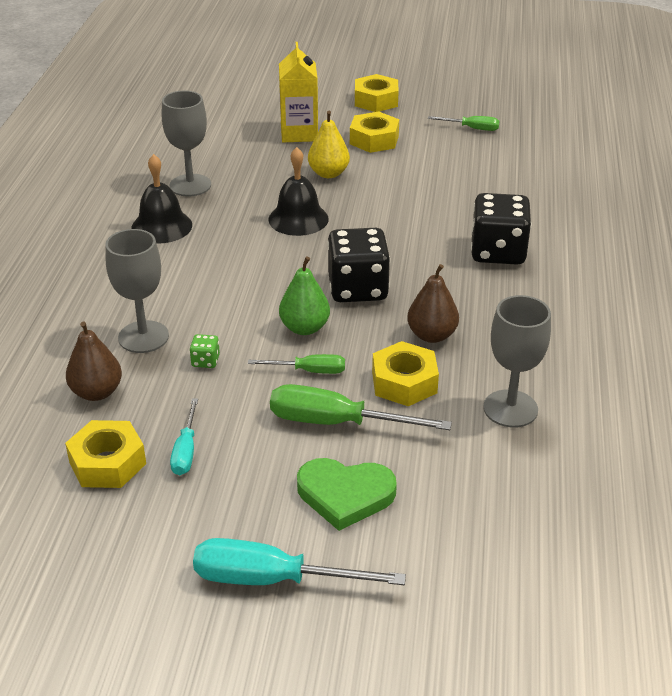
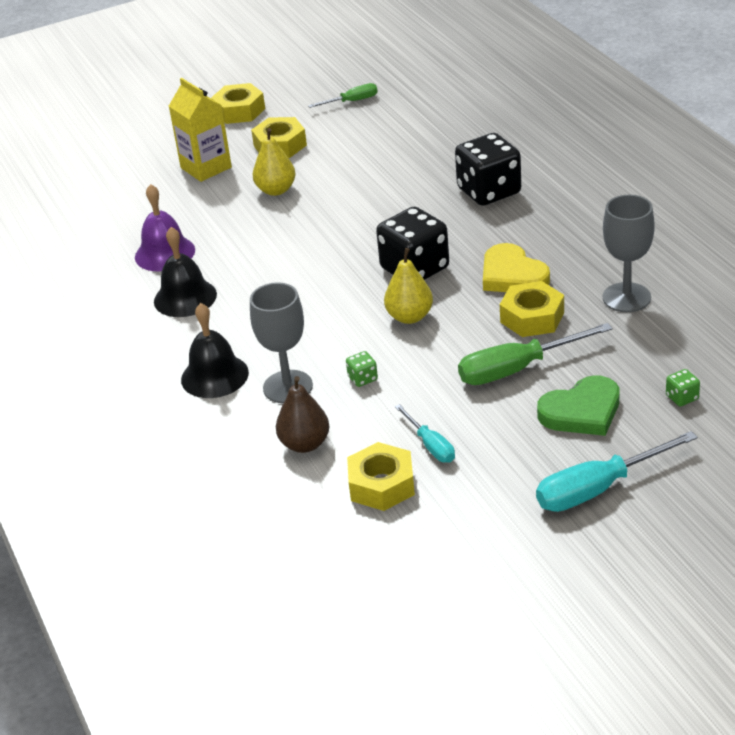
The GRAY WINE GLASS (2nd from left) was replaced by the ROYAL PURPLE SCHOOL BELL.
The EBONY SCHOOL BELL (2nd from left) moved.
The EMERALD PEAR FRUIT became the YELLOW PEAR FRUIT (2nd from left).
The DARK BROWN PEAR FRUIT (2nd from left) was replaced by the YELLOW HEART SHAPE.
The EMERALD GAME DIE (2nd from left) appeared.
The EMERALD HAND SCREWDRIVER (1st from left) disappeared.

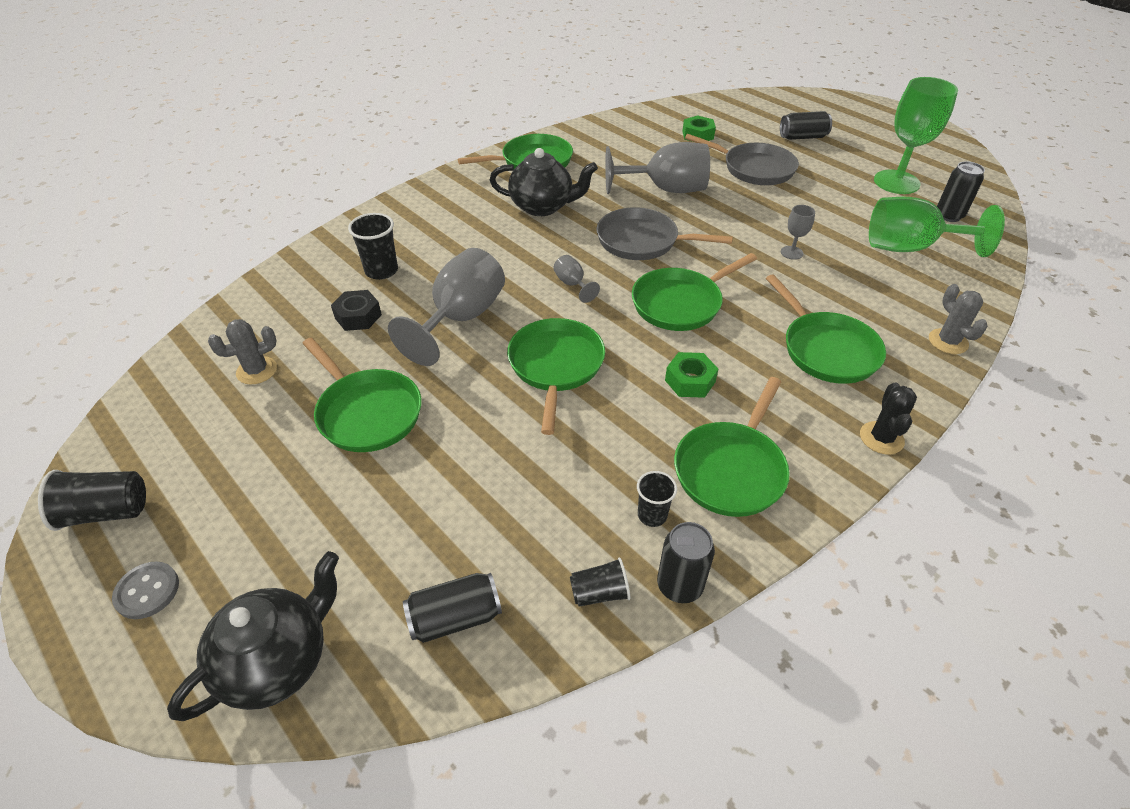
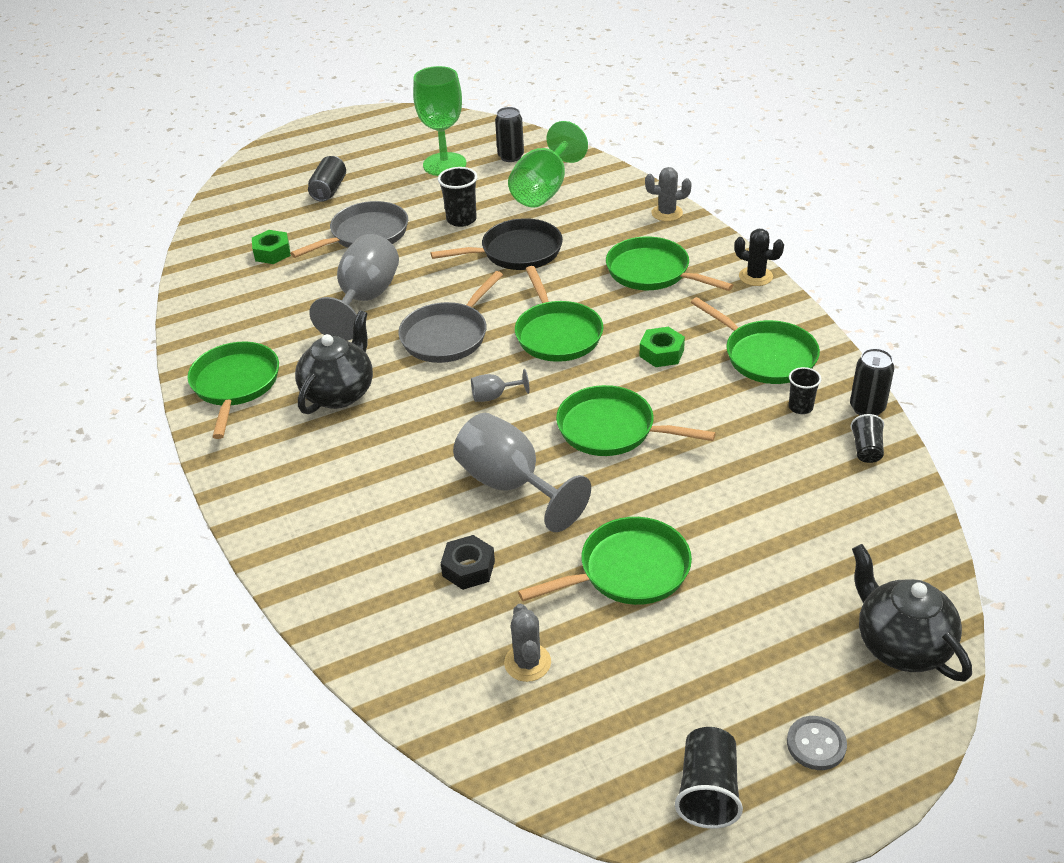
The GRAY WINE GLASS (4th from left) was replaced by the EBONY SKILLET.
The EBONY BEAKER (2nd from left in the first image) moved.
The EMERALD SKILLET (6th from left in the first image) turned 135 degrees counterclockwise.
The EBONY CAN (1st from left) disappeared.

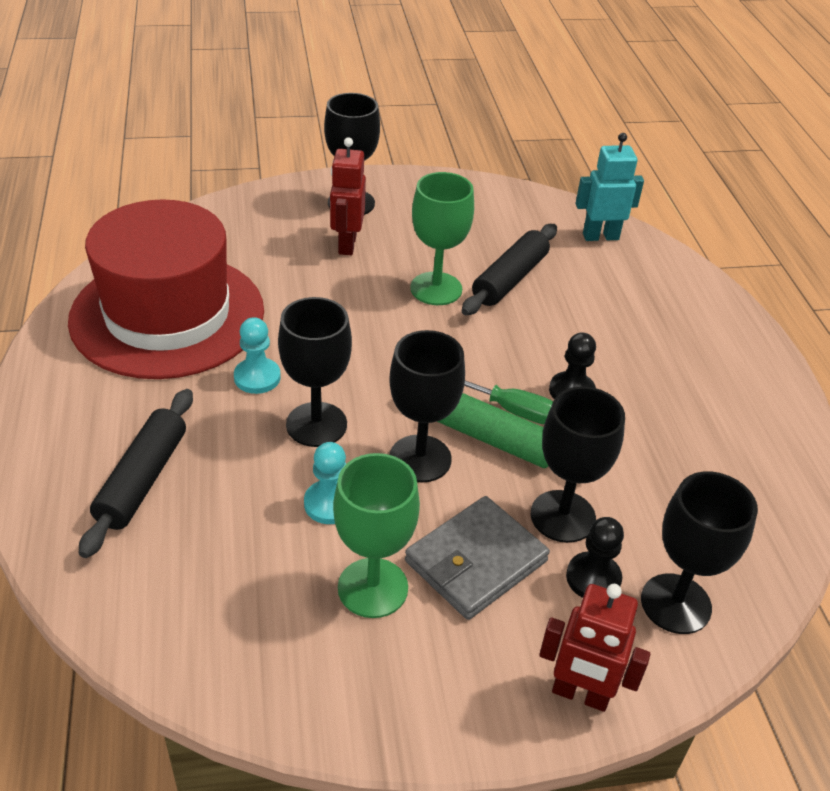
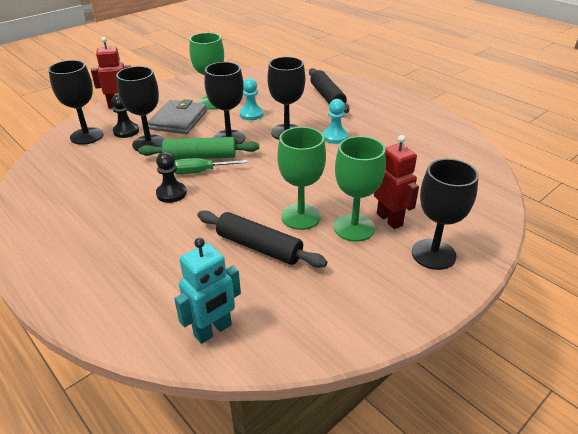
The EBONY PASTRY ROLLER (2nd from left in the first image) turned 60 degrees counterclockwise.
The EMERALD WINE GLASS (3rd from left) appeared.
The RED HAT disappeared.

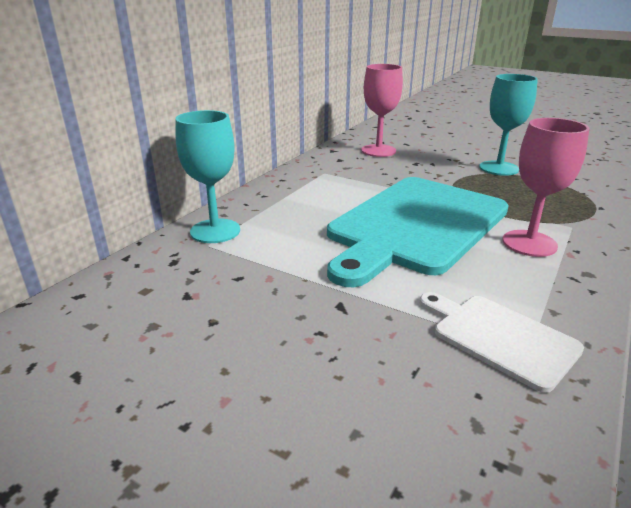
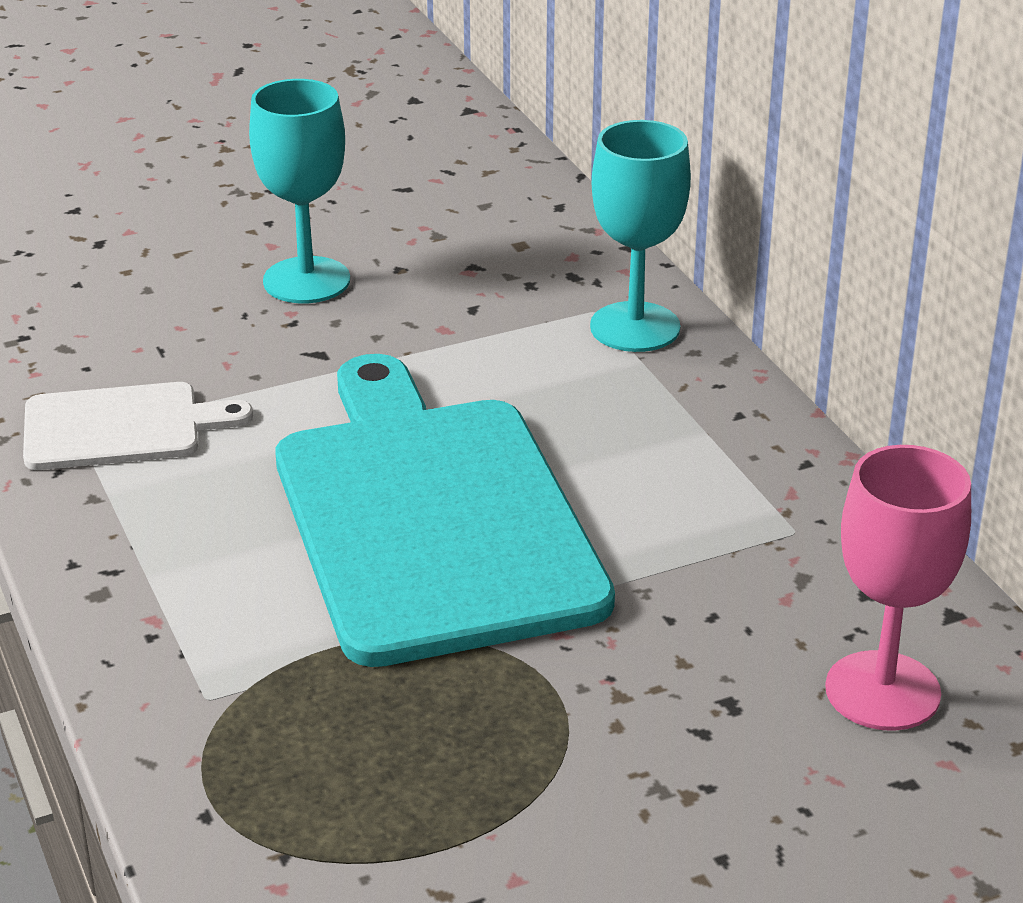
The AQUA WINE GLASS (2nd from left in the first image) moved.
The ROSY WINE GLASS (2nd from left) disappeared.

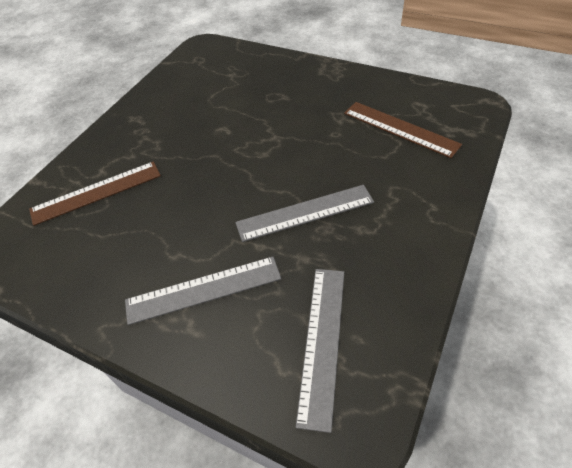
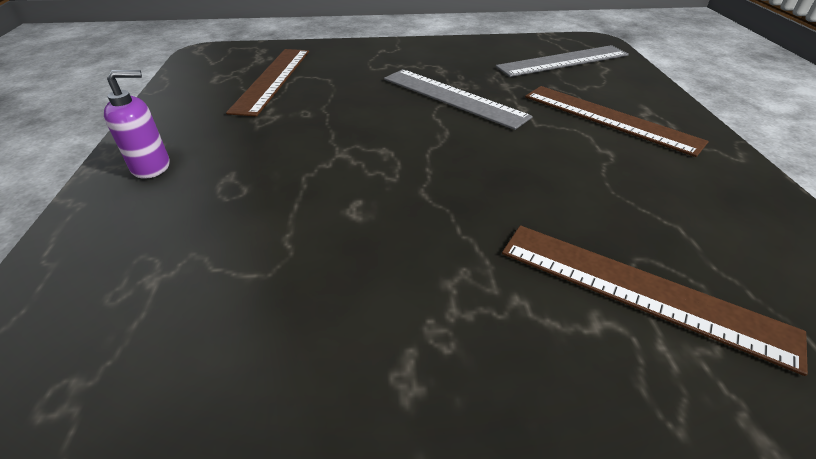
The ROYAL PURPLE SOAP PUMP appeared.
The GRAY MEASURING STICK (1st from left) became the DARK BROWN MEASURING STICK (2nd from left).

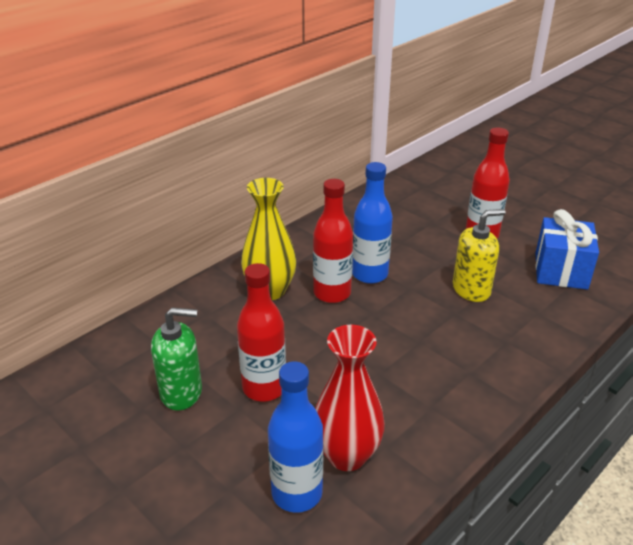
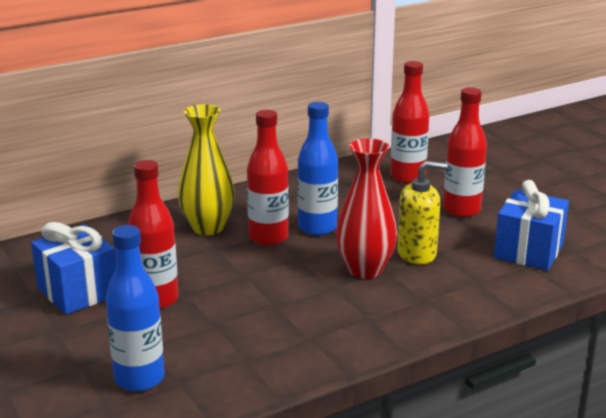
The EMERALD SOAP PUMP was replaced by the COBALT PRESENT (1st from left).
The RED FLOWER VASE moved.
The RED DRINK BOTTLE (3rd from left) appeared.

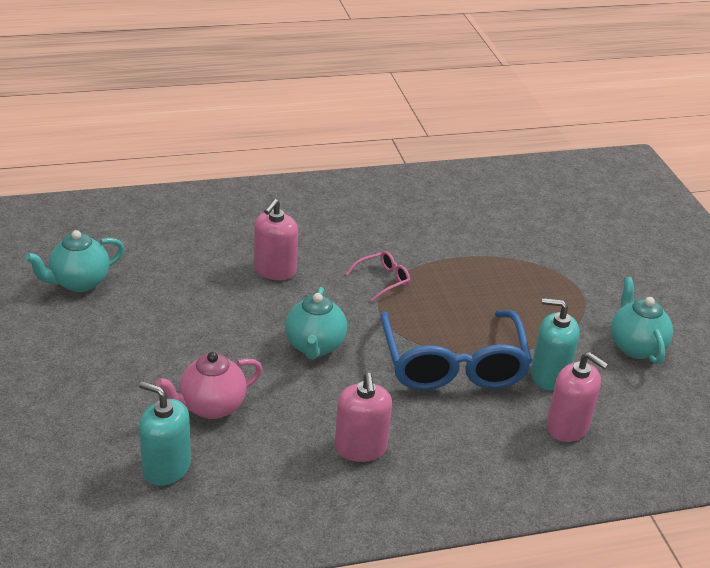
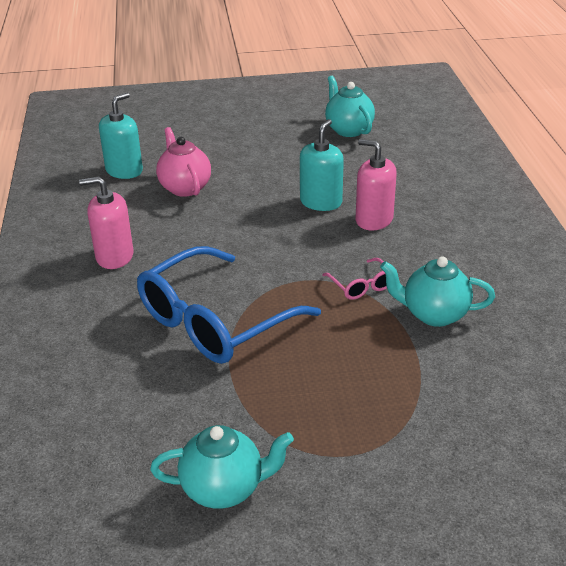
The COBALT GLASSES turned 45 degrees counterclockwise.
The AQUA SOAP PUMP (2nd from left) moved.
The AQUA TEAPOT (2nd from left in the first image) moved.
The ROSY SOAP PUMP (3rd from left) disappeared.

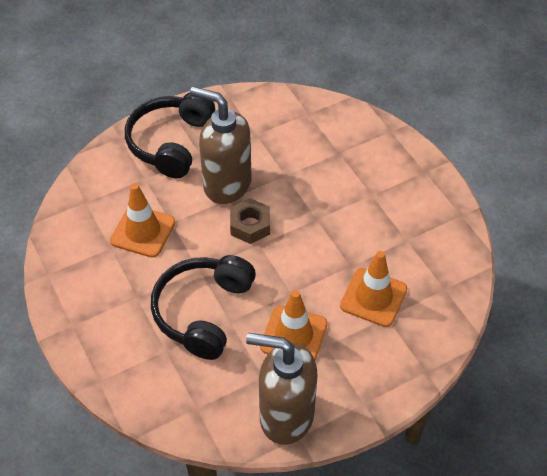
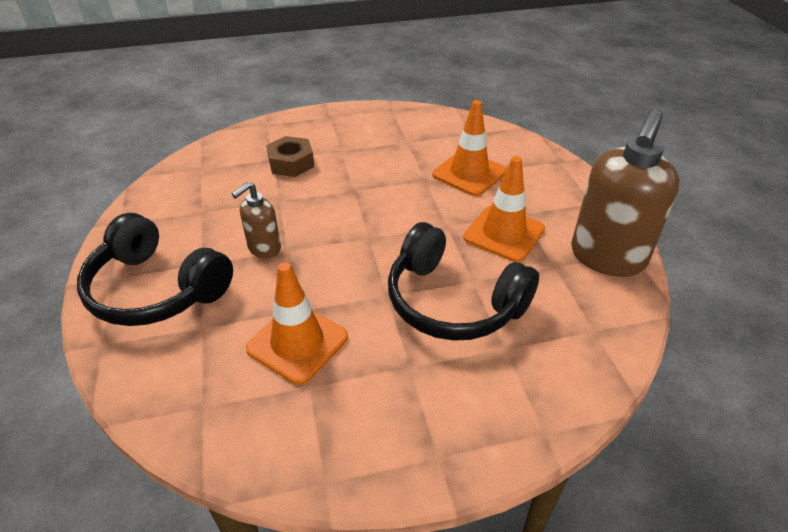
The DARK BROWN SOAP PUMP (1st from left) changed to 0.50 times the size.
The DARK BROWN HEXAGON NUT moved.

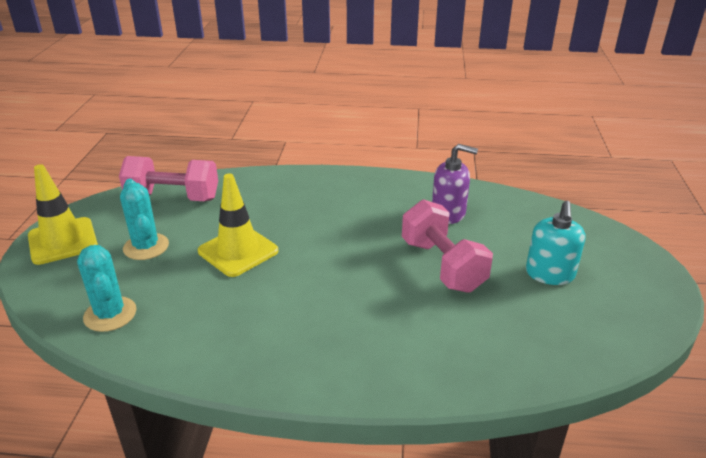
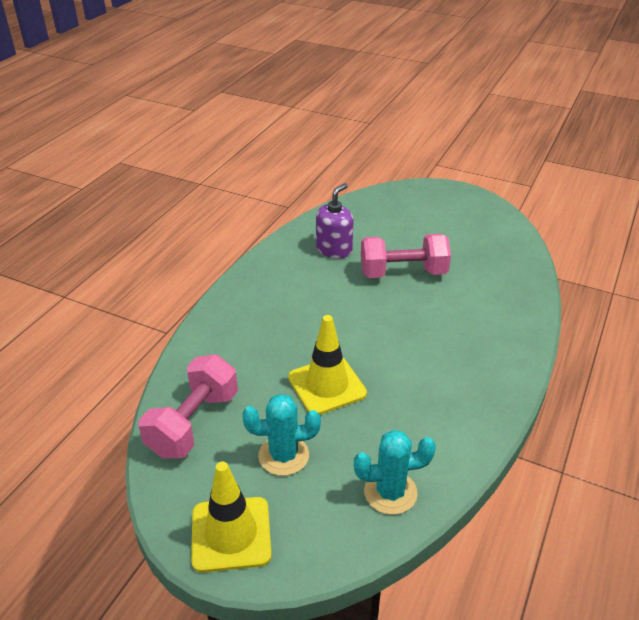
The AQUA SOAP PUMP disappeared.

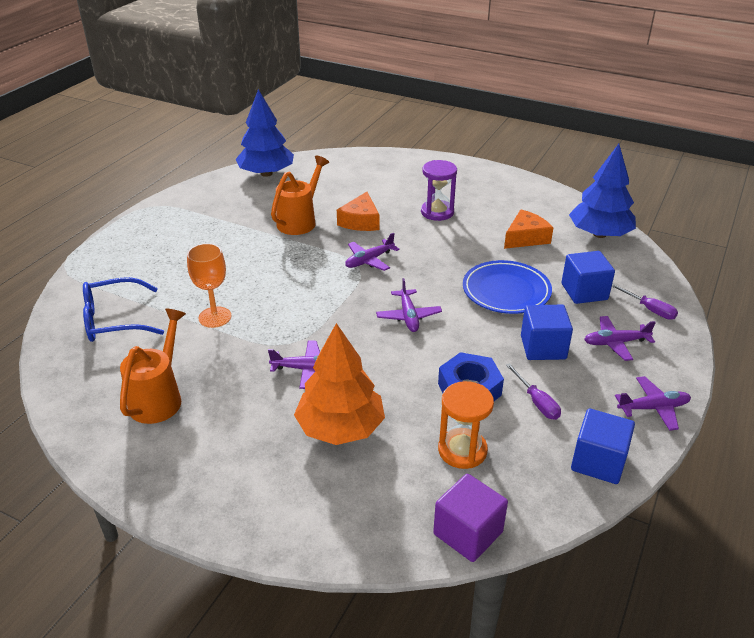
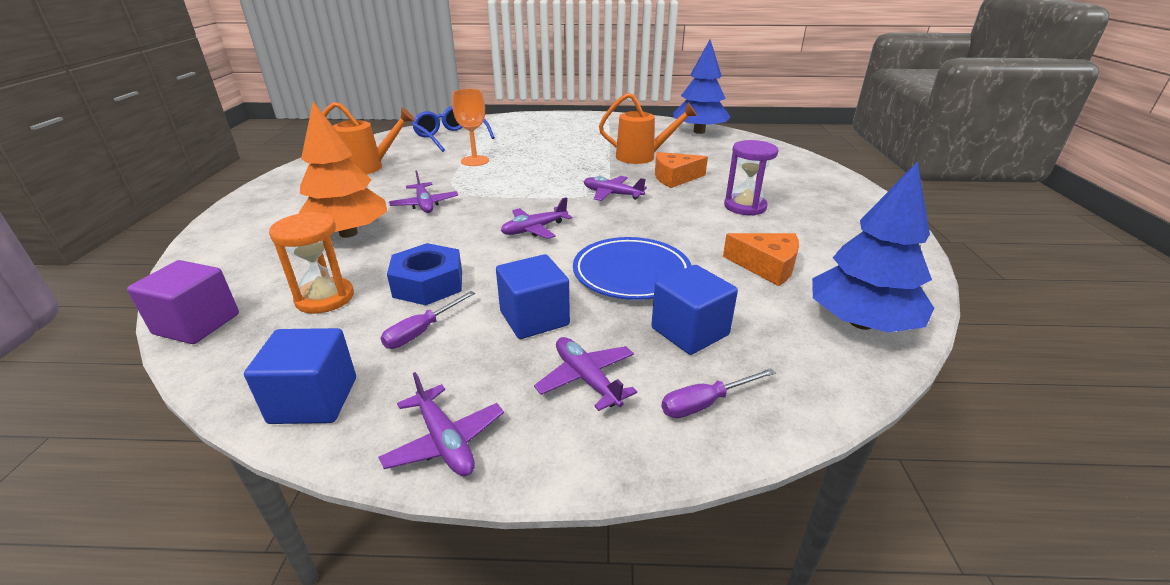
The ROYAL PURPLE HAND SCREWDRIVER (2nd from left) turned 45 degrees clockwise.

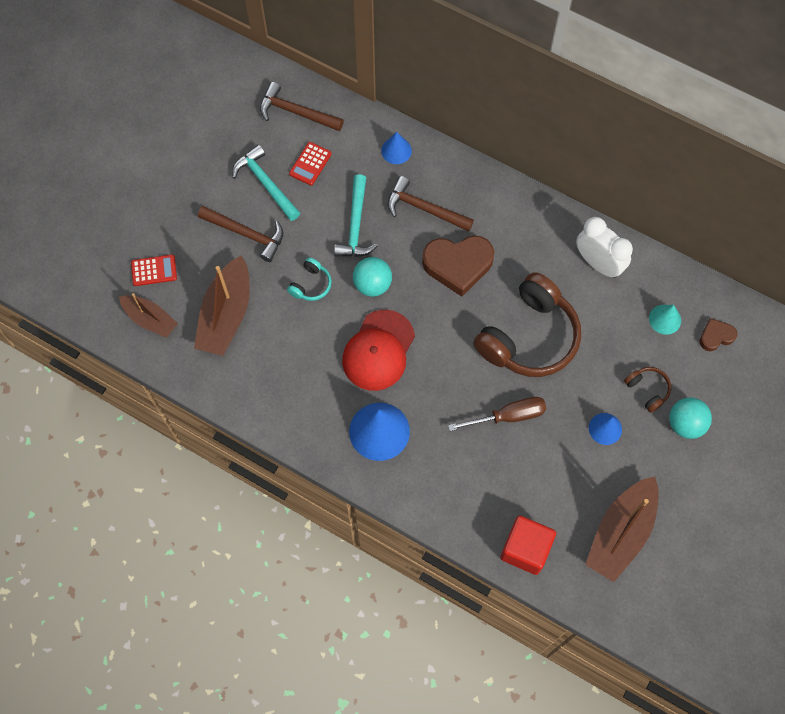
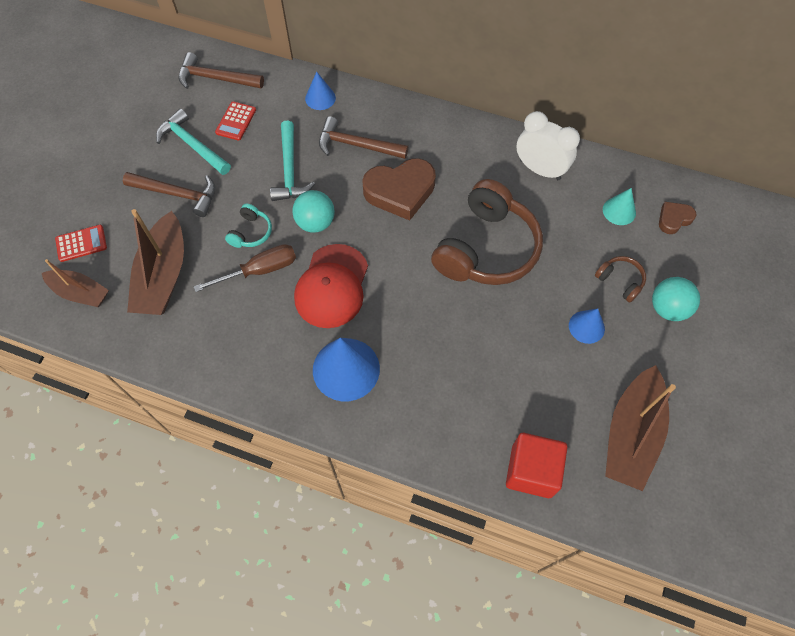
The DARK BROWN HAND SCREWDRIVER moved.

